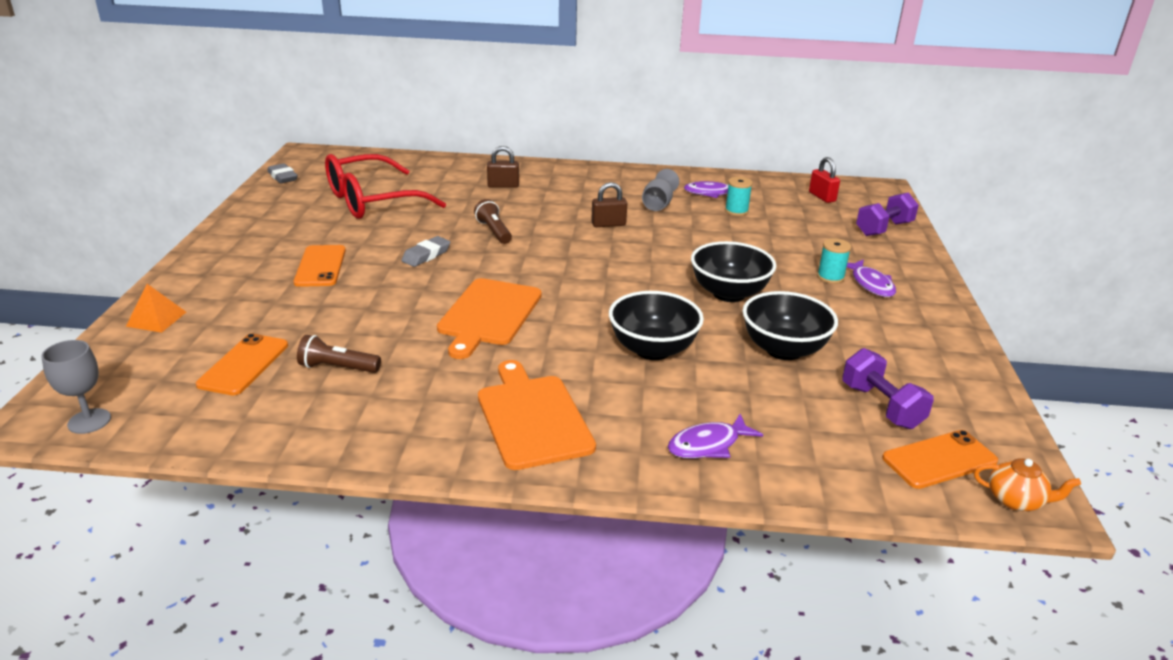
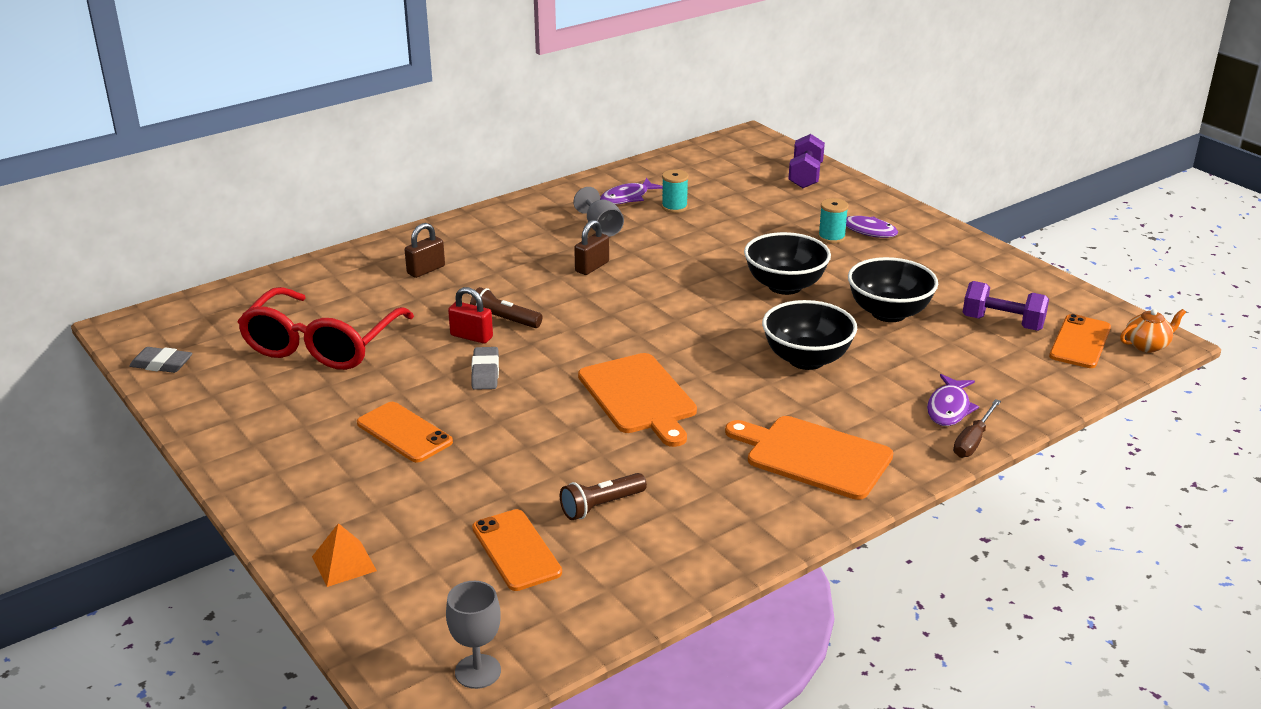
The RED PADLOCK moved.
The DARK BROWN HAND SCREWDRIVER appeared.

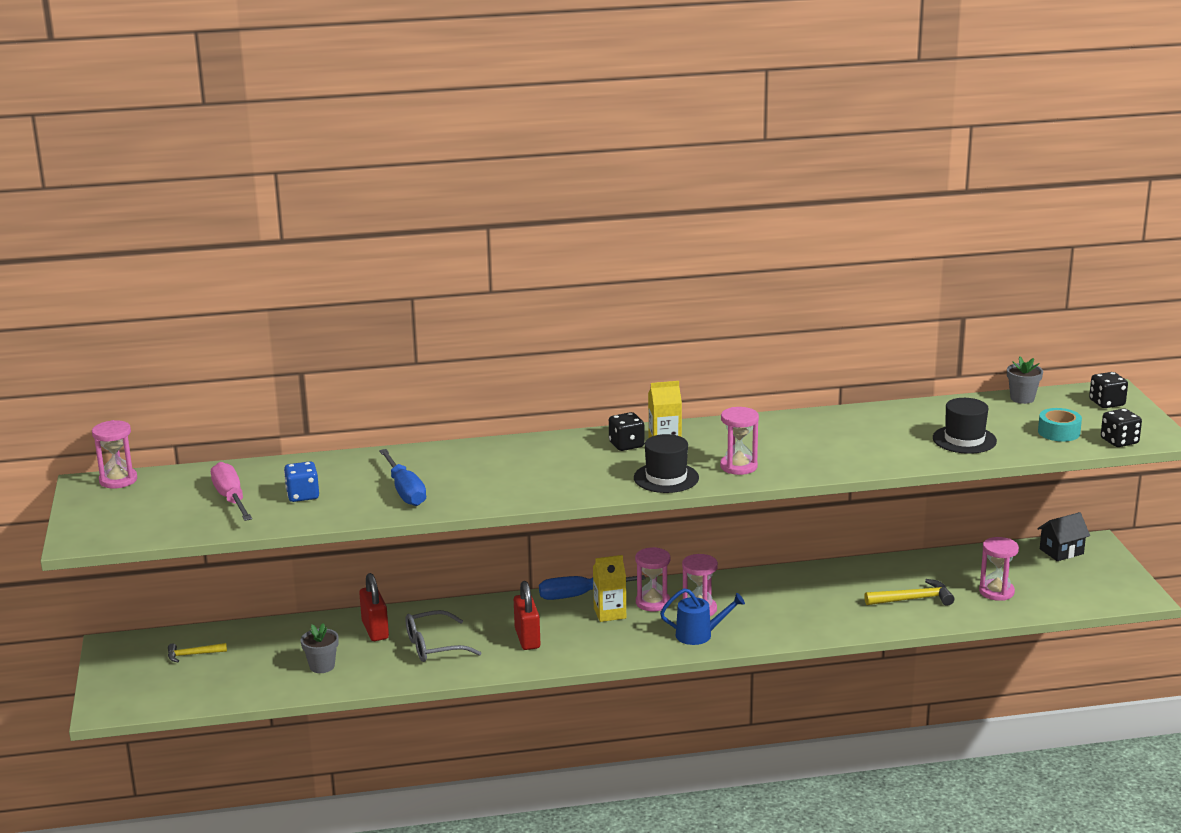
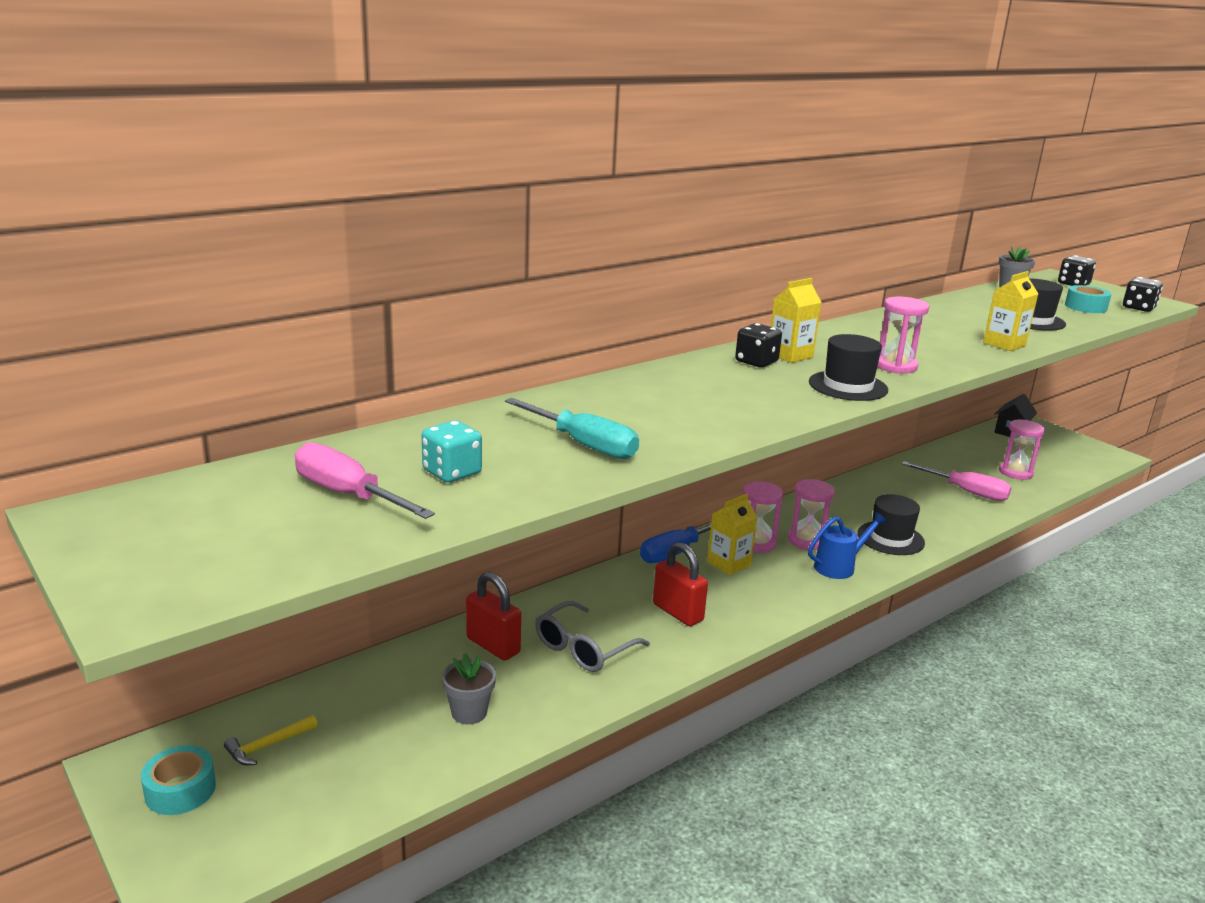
The AQUA STICKY TAPE (1st from left) appeared.
The COBALT GAME DIE became the AQUA GAME DIE.
The COBALT HAND SCREWDRIVER (1st from left) became the AQUA HAND SCREWDRIVER.
The EBONY HAT (2nd from left) appeared.
The YELLOW HAMMER (2nd from left) was replaced by the ROSY HAND SCREWDRIVER (2nd from left).
The YELLOW JUICE CARTON (3rd from left) appeared.
The ROSY HOURGLASS (1st from left) disappeared.

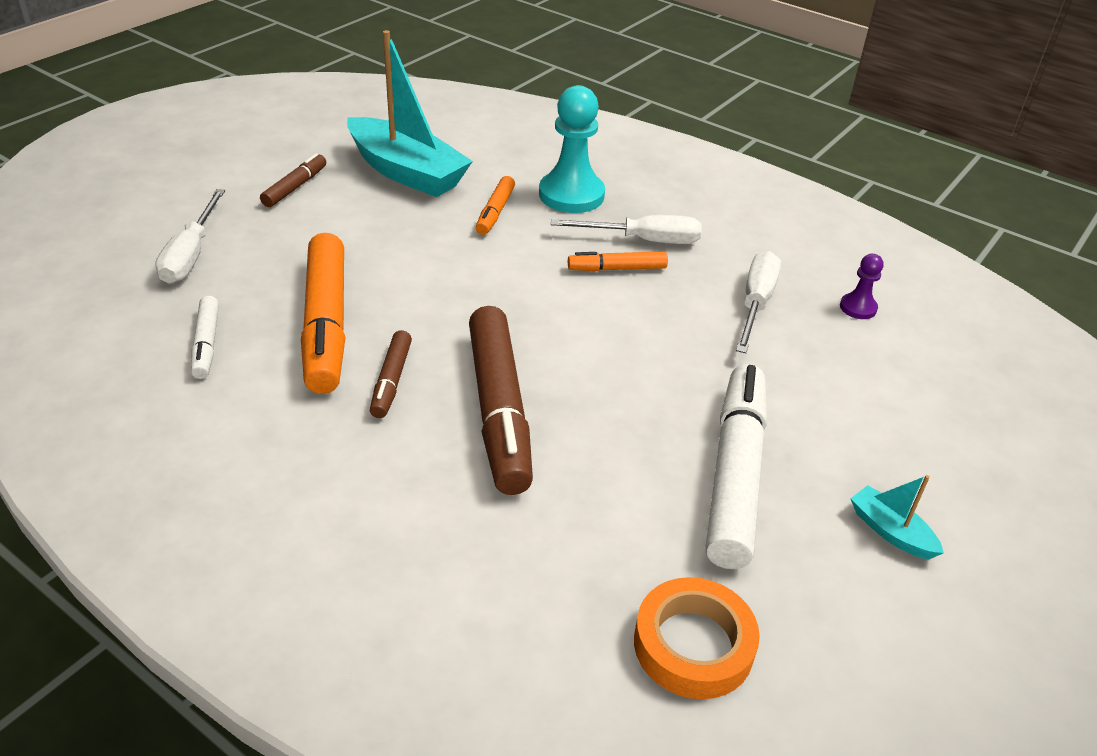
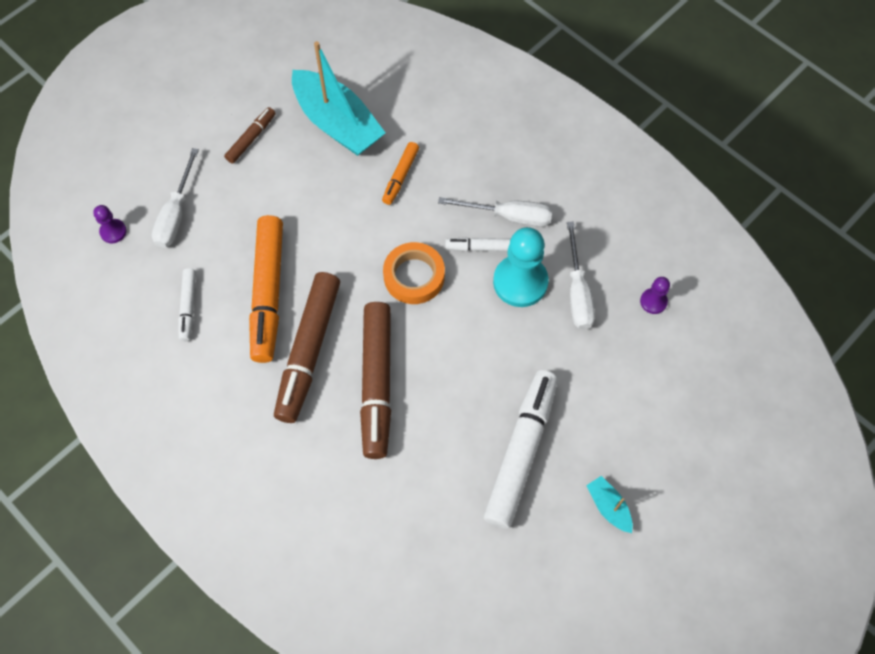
The ROYAL PURPLE PAWN (1st from left) appeared.
The DARK BROWN MARKER PEN (2nd from left) changed to 2.02 times the size.
The BRIGHT ORANGE STICKY TAPE moved.
The BRIGHT ORANGE MARKER PEN (3rd from left) became the SNOW-WHITE MARKER PEN (2nd from left).
The AQUA PAWN moved.
The SNOW-WHITE HAND SCREWDRIVER (3rd from left) turned 150 degrees clockwise.

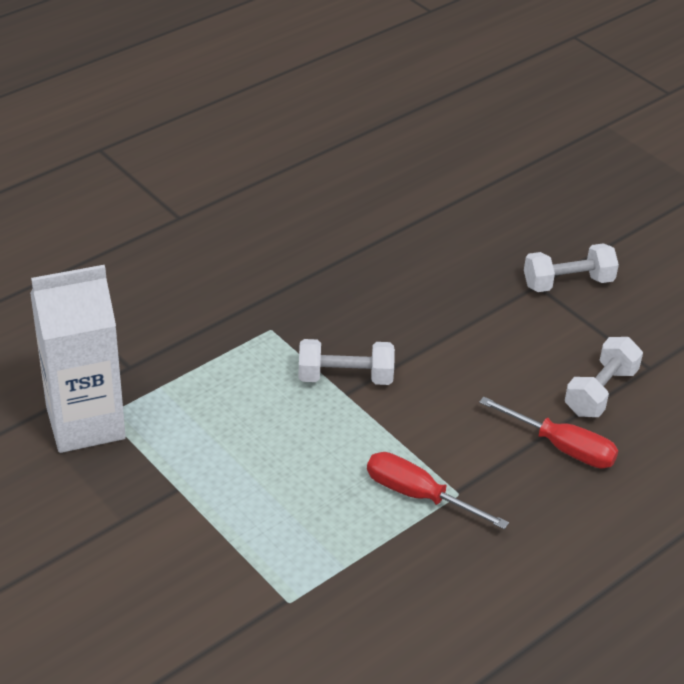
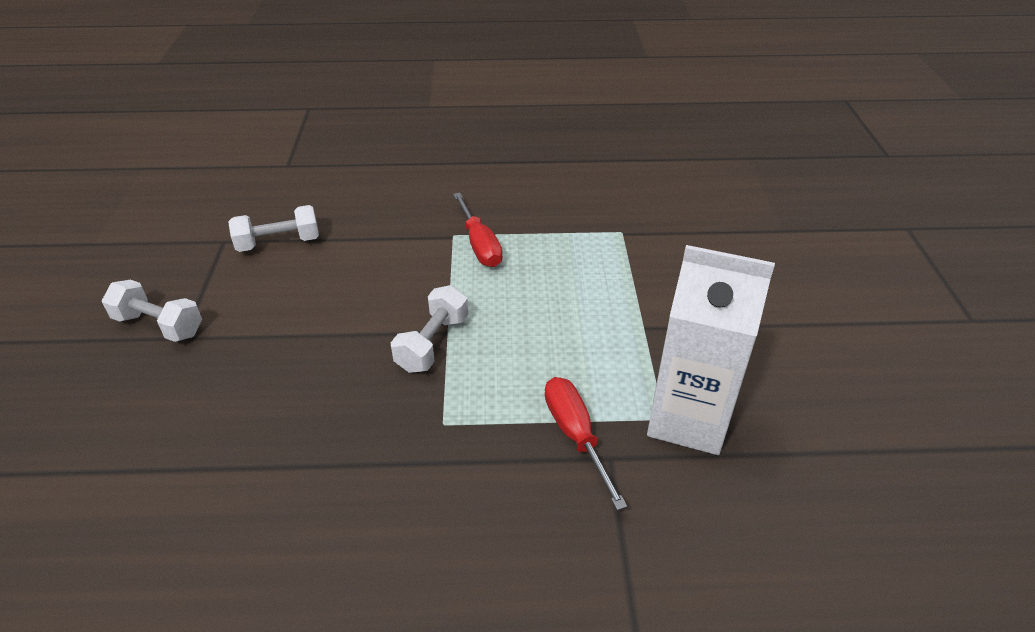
The SNOW-WHITE FREE WEIGHT (1st from left in the first image) turned 75 degrees clockwise.
The RED HAND SCREWDRIVER (2nd from left) moved.

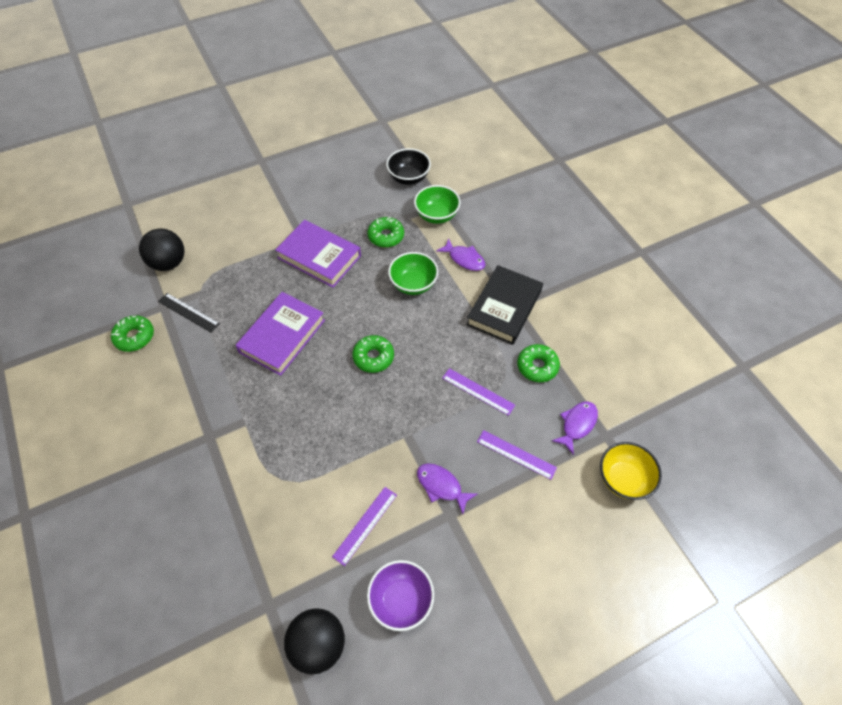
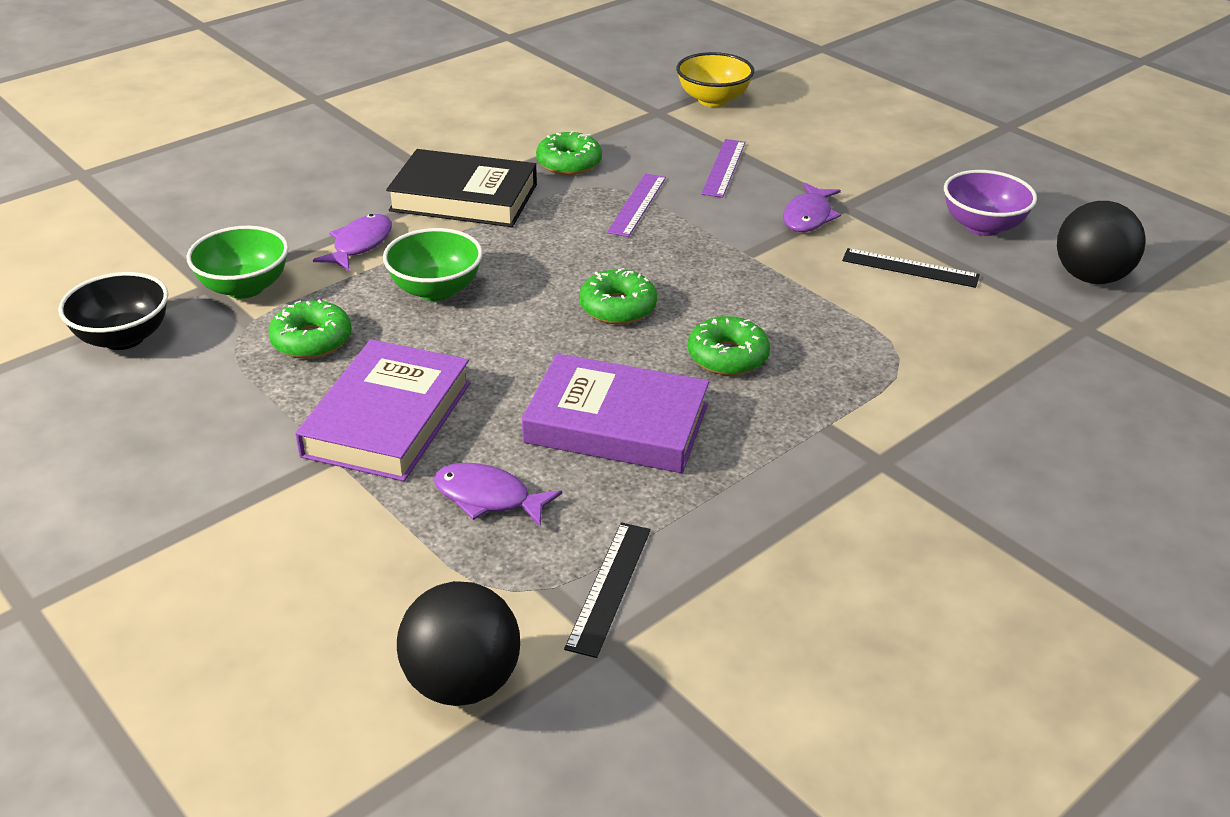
The ROYAL PURPLE FISH FIGURE (3rd from left in the first image) moved.
The EMERALD GLAZED DONUT (1st from left in the first image) moved.
The ROYAL PURPLE MEASURING STICK (1st from left) became the EBONY MEASURING STICK (2nd from left).

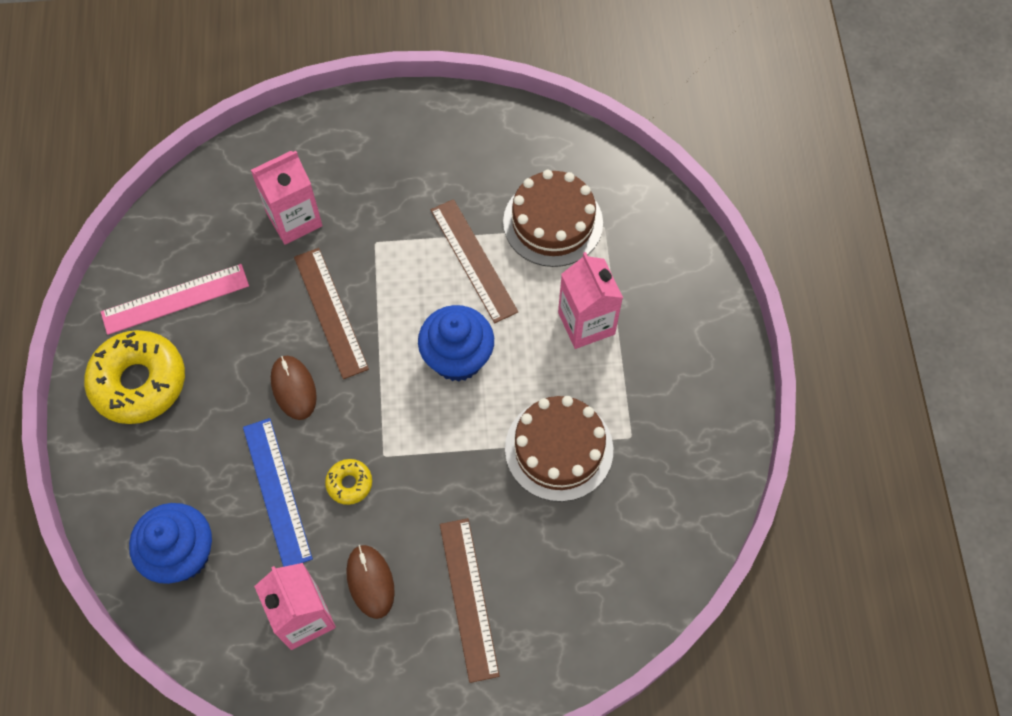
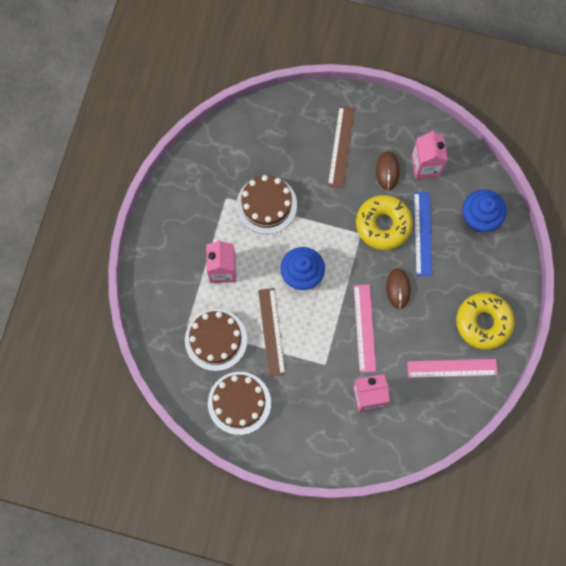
The DARK BROWN CAKE (2nd from left) appeared.
The DARK BROWN MEASURING STICK (1st from left) became the ROSY MEASURING STICK (1st from left).
The YELLOW GLAZED DONUT (2nd from left in the first image) changed to 2.17 times the size.

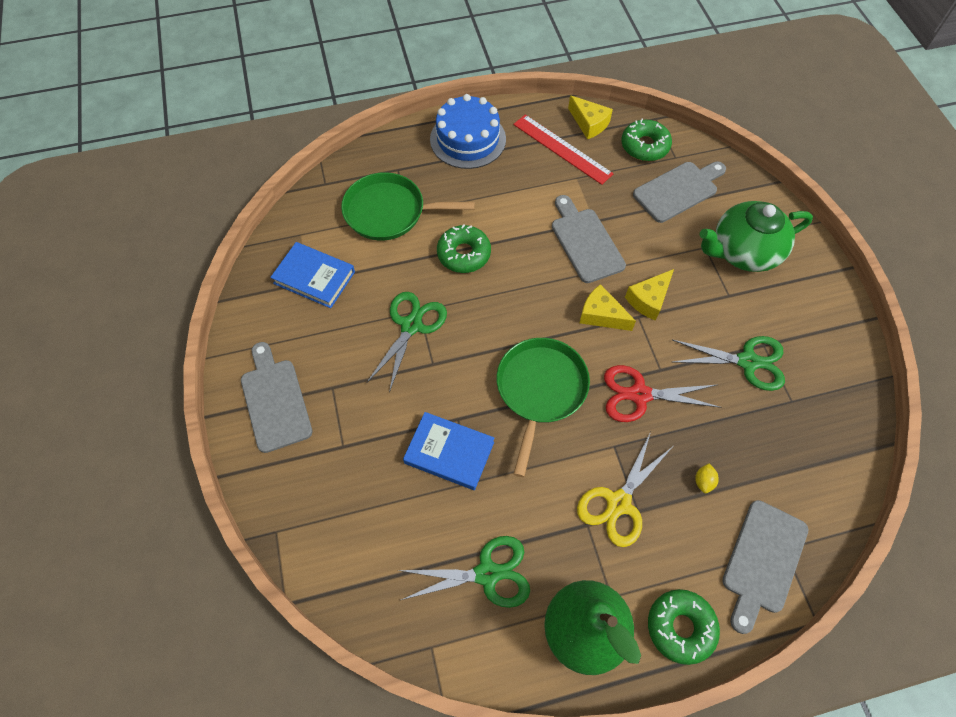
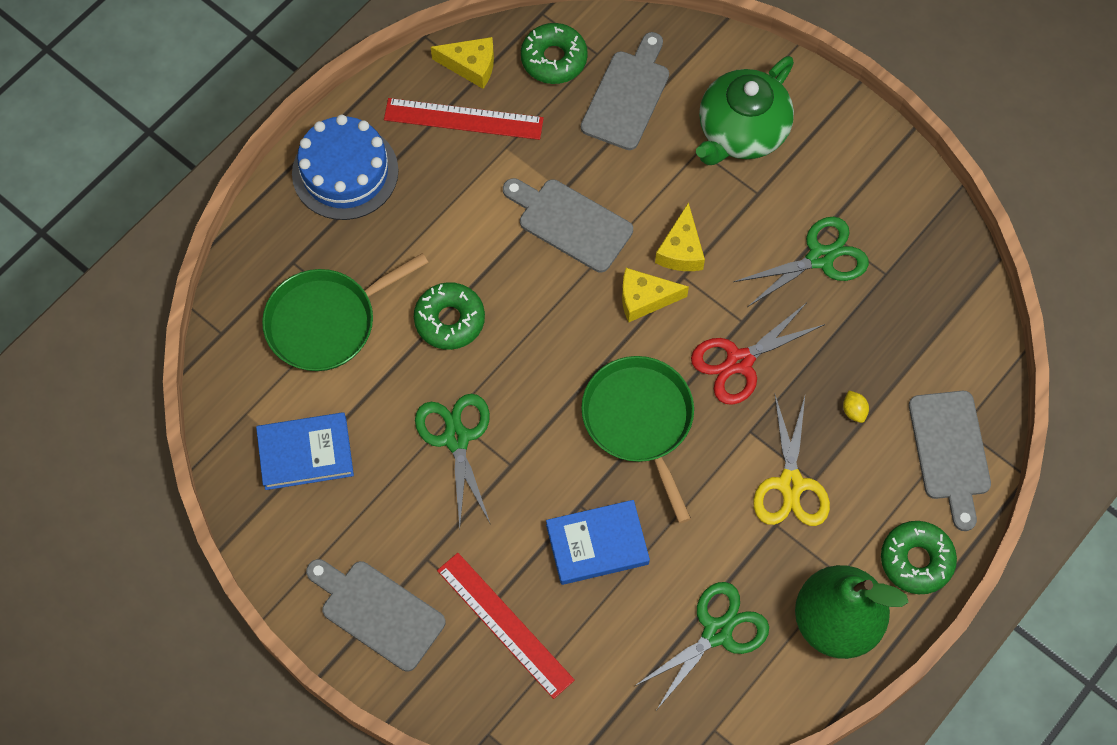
The RED MEASURING STICK (2nd from left) appeared.

